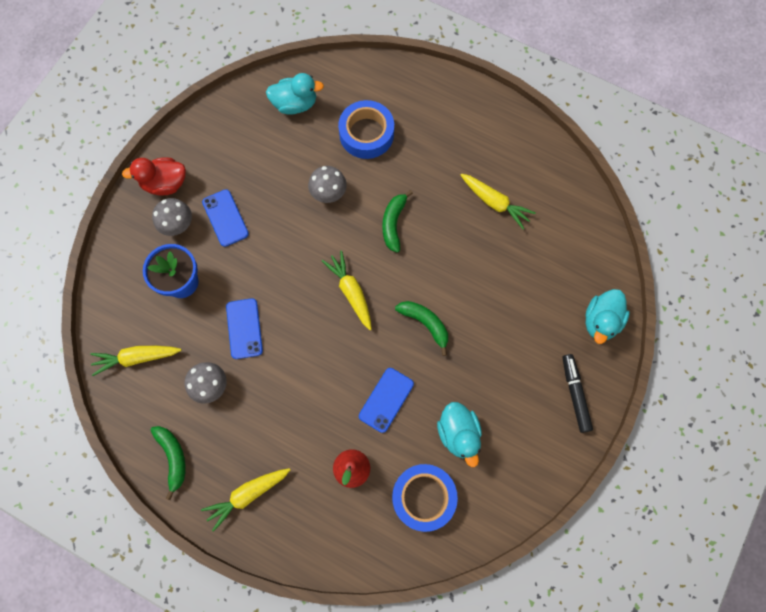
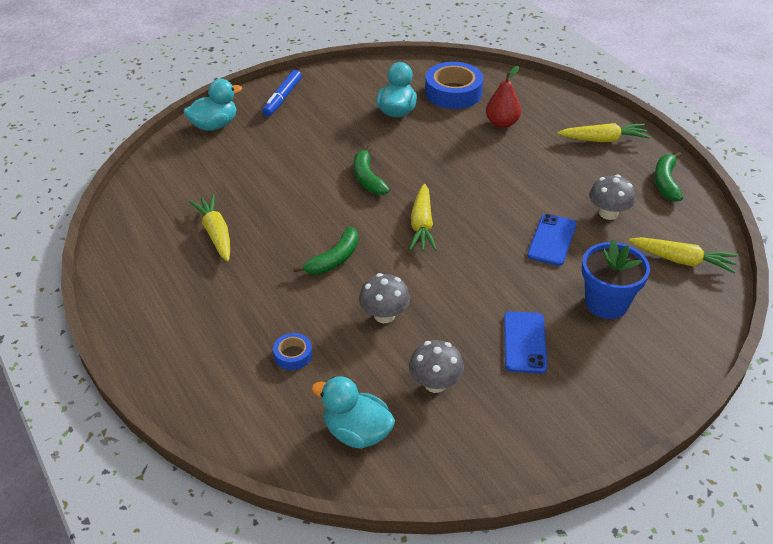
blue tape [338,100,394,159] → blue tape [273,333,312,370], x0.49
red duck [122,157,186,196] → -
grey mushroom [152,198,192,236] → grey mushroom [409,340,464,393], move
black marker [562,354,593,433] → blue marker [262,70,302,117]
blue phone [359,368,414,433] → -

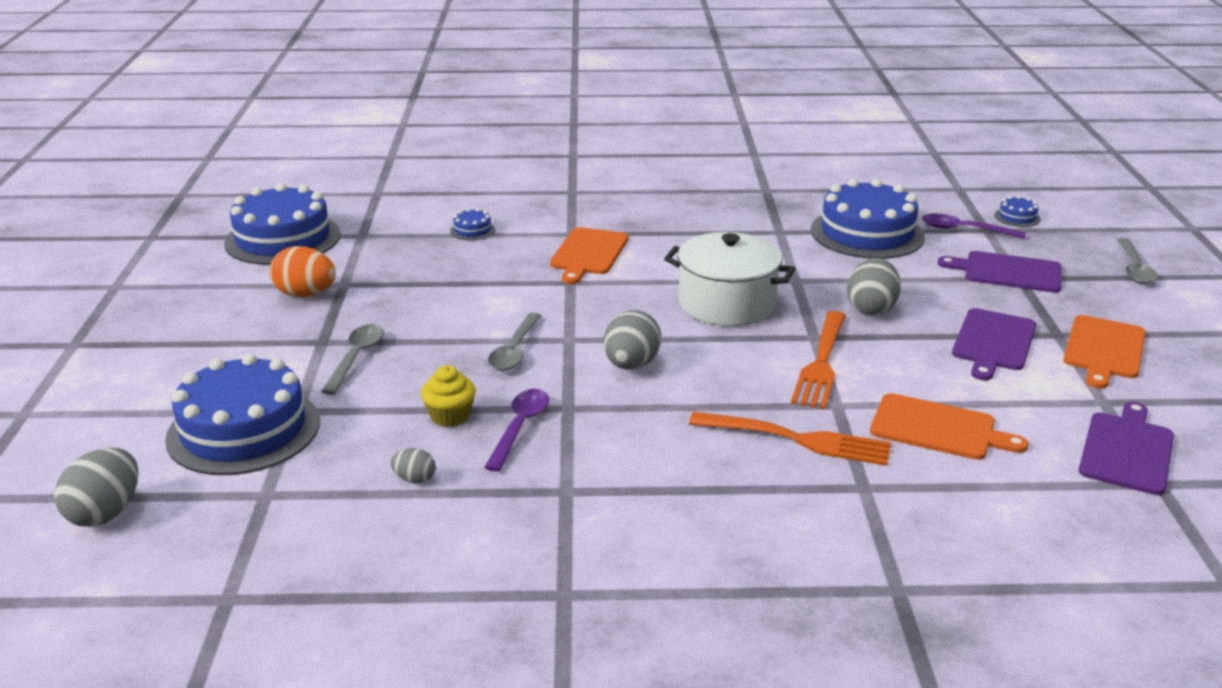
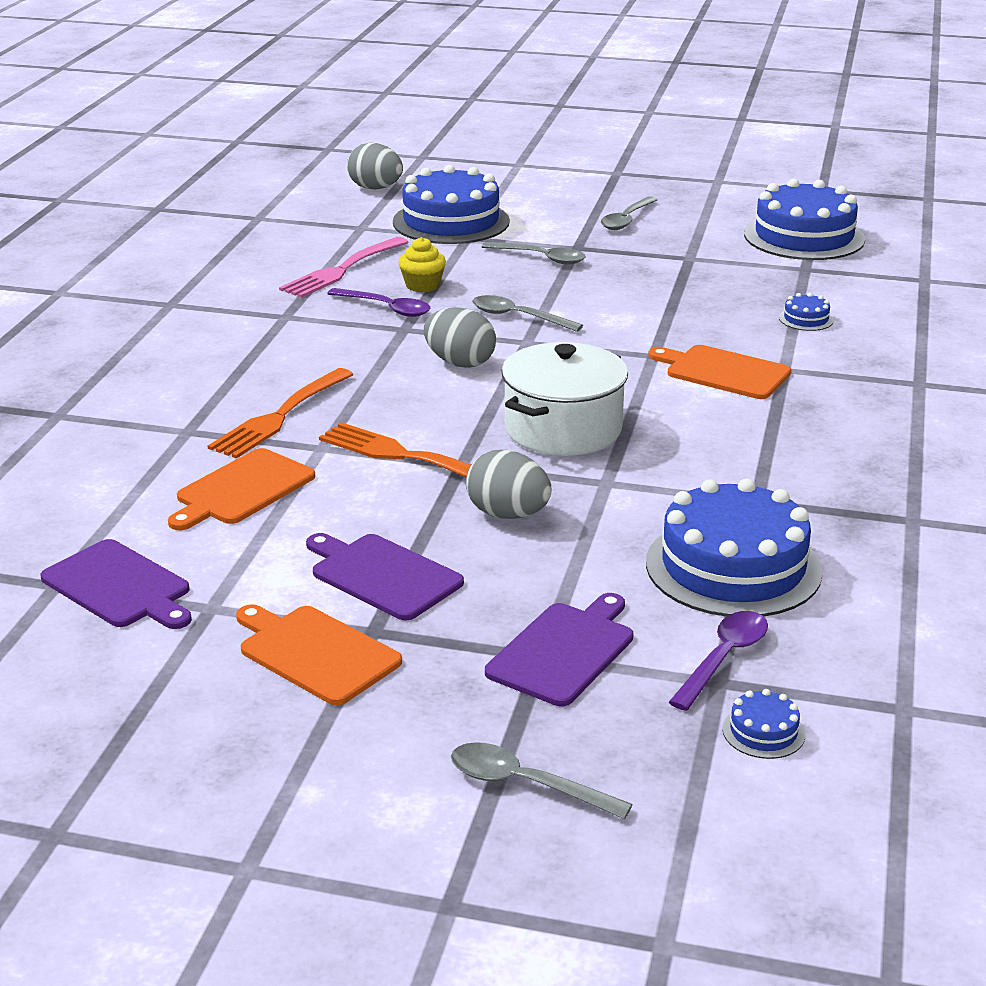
orange egg [270,246,336,297] → -
grey egg [390,448,436,483] → pink fork [279,237,409,298]
- → grey spoon [601,196,658,230]

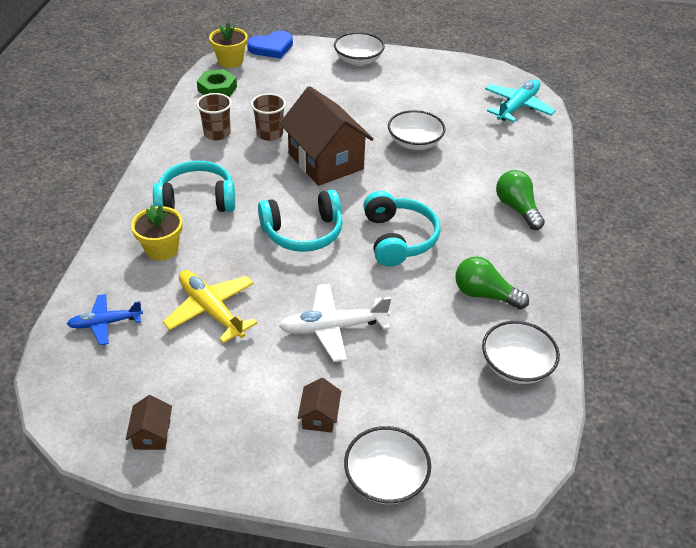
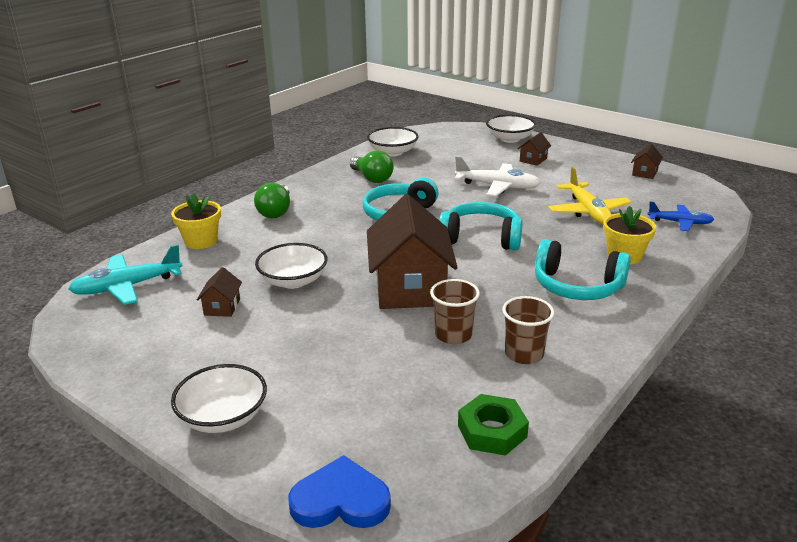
yellow flower pot [209,23,248,68] → yellow flower pot [171,193,221,249], move
- → brown house [197,267,242,317]

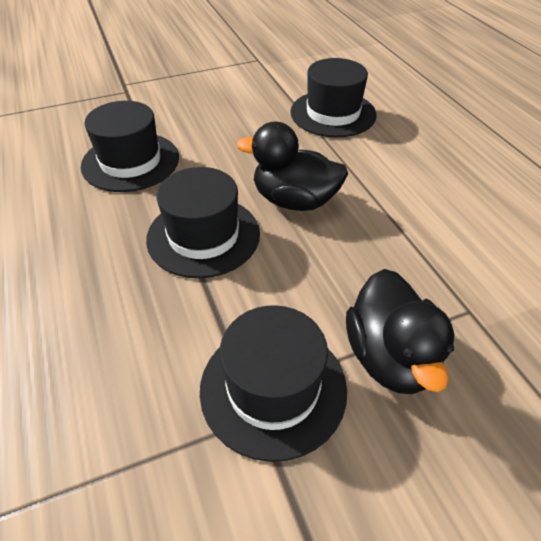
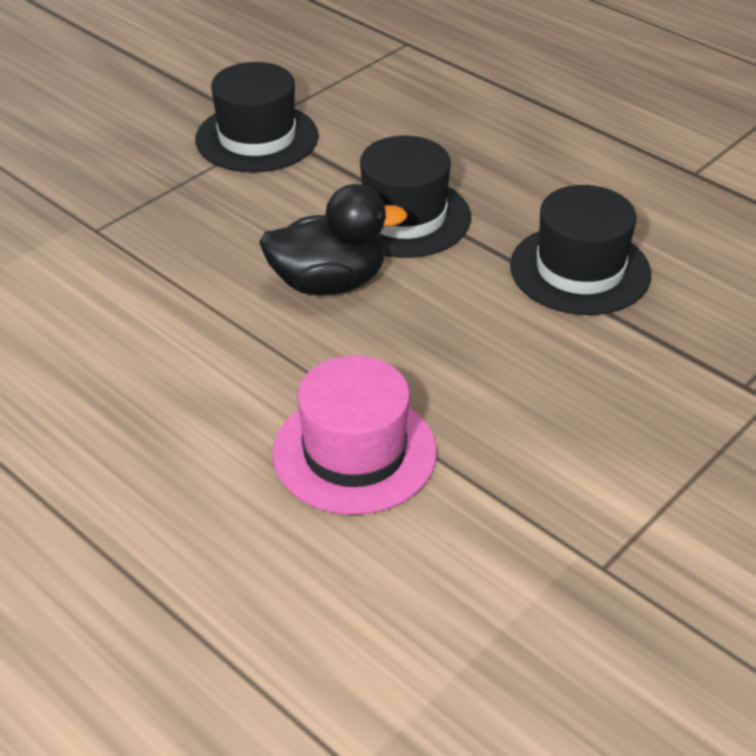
black hat [290,58,377,137] → pink hat [272,355,437,515]
black duck [346,269,455,394] → -

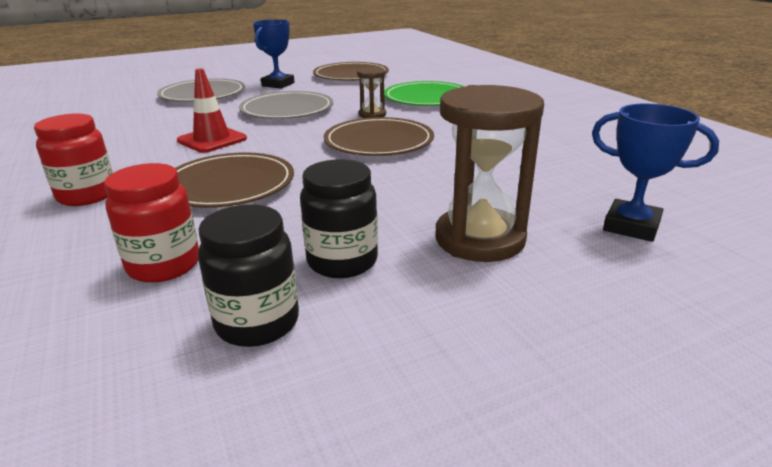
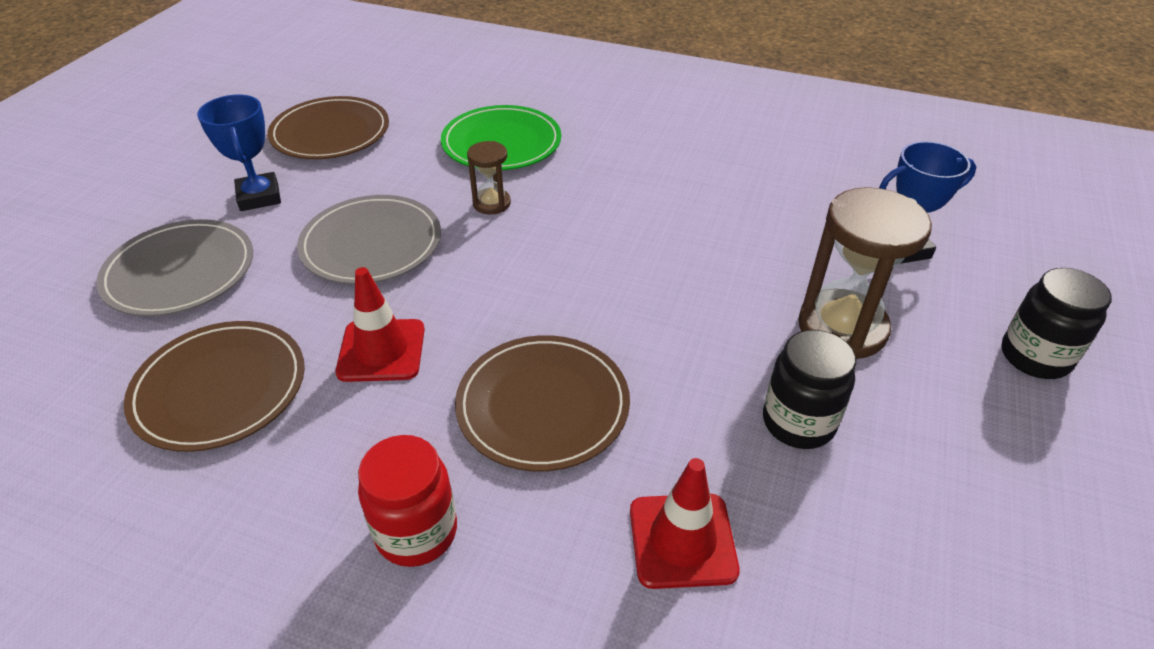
brown plate [324,117,434,156] → brown plate [124,321,305,452], move
red jar [104,163,199,283] → red traffic cone [630,458,740,589]
black jar [198,204,299,347] → black jar [1001,268,1112,379], move

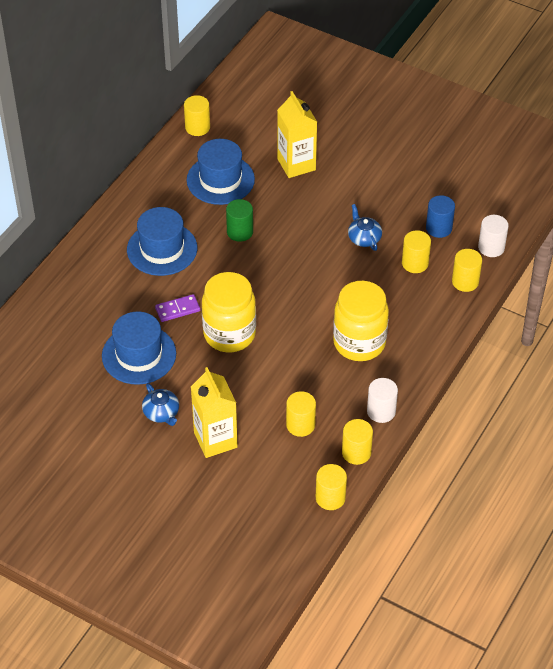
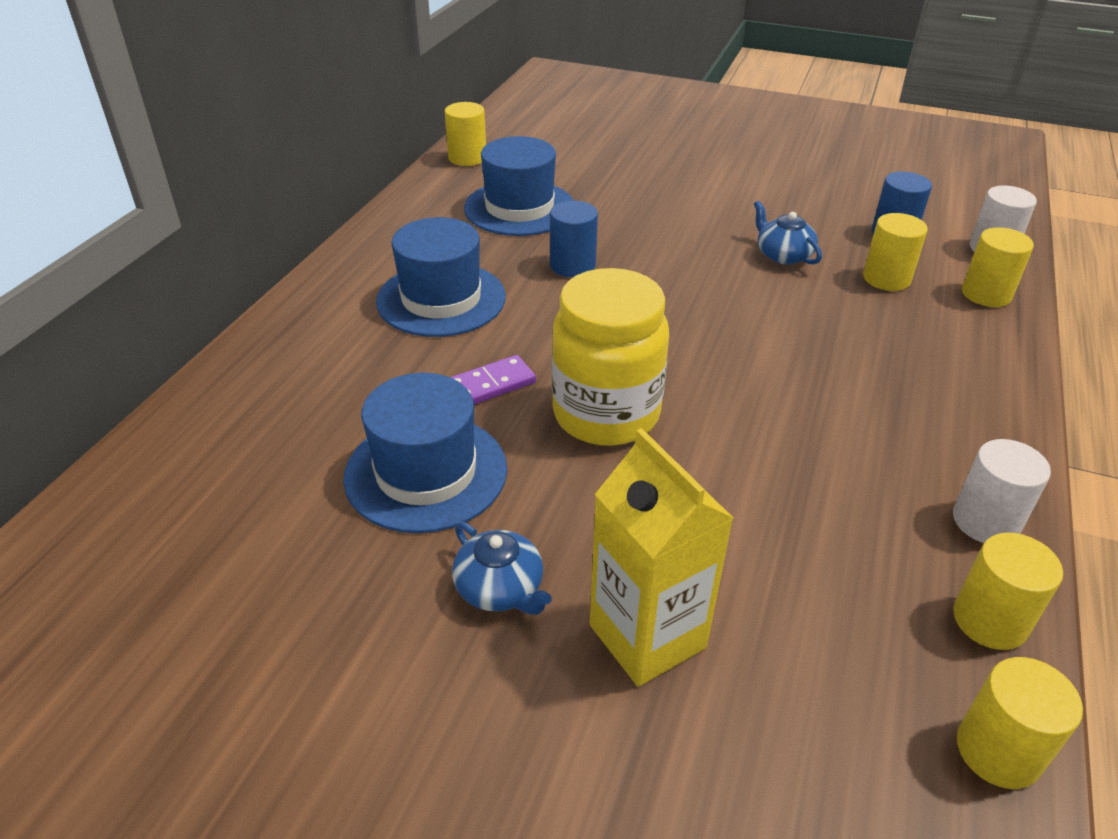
yellow carton [277,91,317,178] → -
green cylinder [226,199,253,242] → blue cylinder [550,201,598,277]
yellow jar [333,281,389,361] → -
yellow cylinder [286,391,316,437] → -

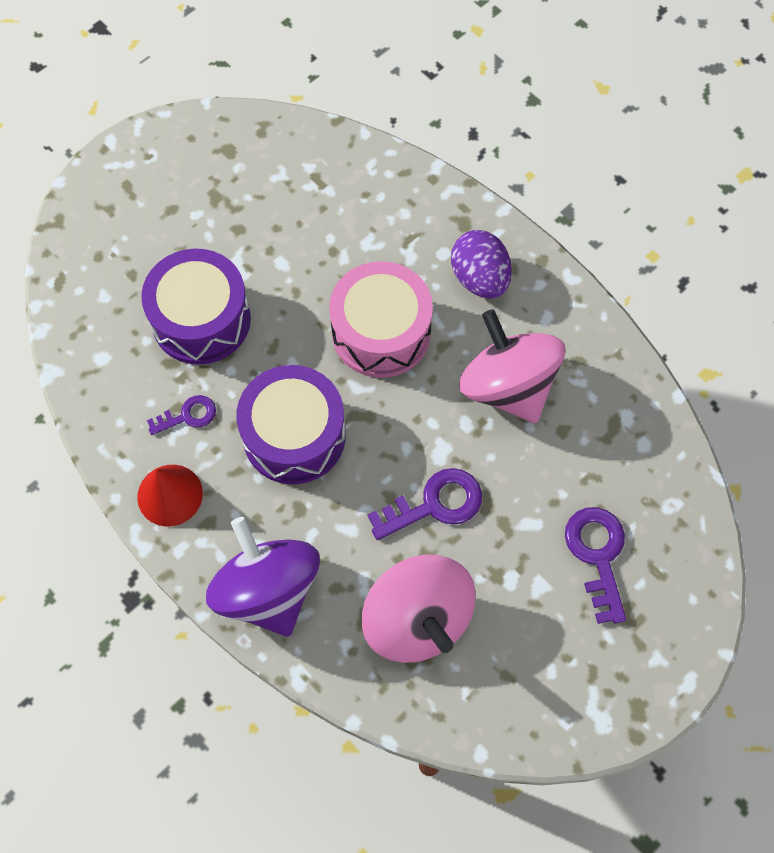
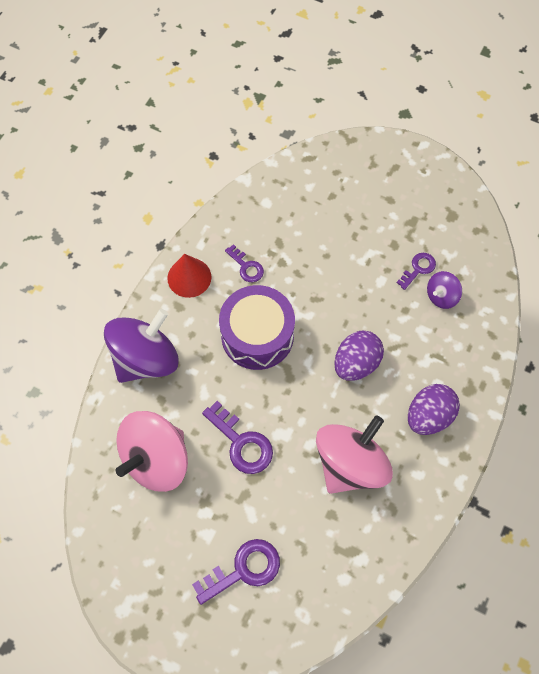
purple drum [141,249,251,365] → -
pink drum [329,261,433,378] → purple egg [334,331,384,381]
- → purple key [397,253,436,290]
- → purple spinning top [427,271,462,309]

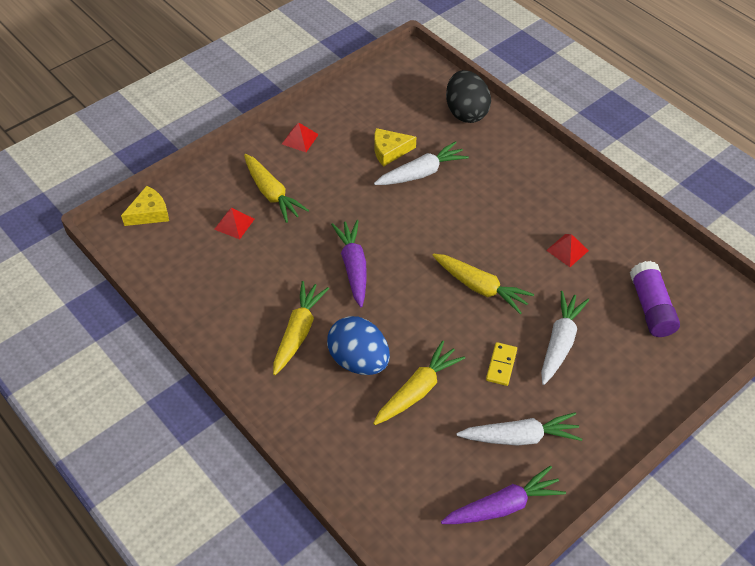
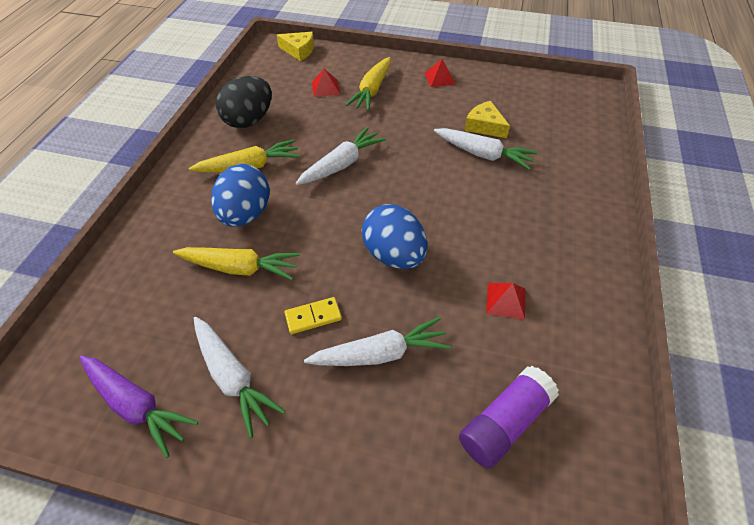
black egg [446,70,491,123] → black egg [216,76,272,128], move
purple carrot [331,220,366,307] → white carrot [296,127,386,185]
yellow carrot [432,254,534,314] → blue egg [362,204,427,269]

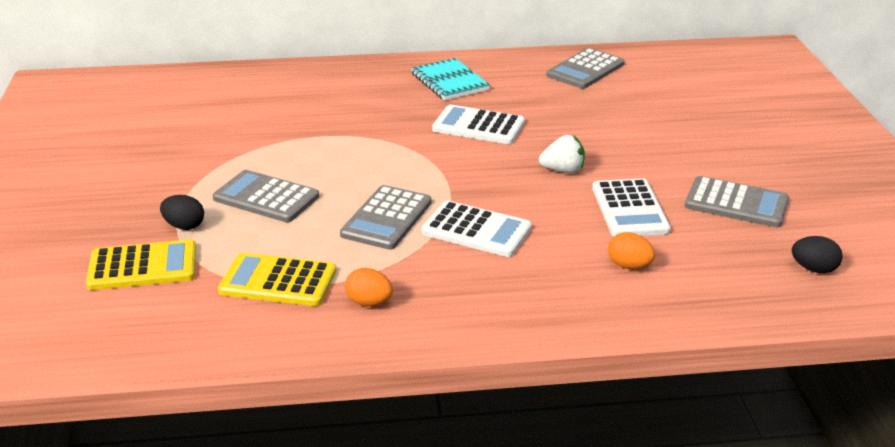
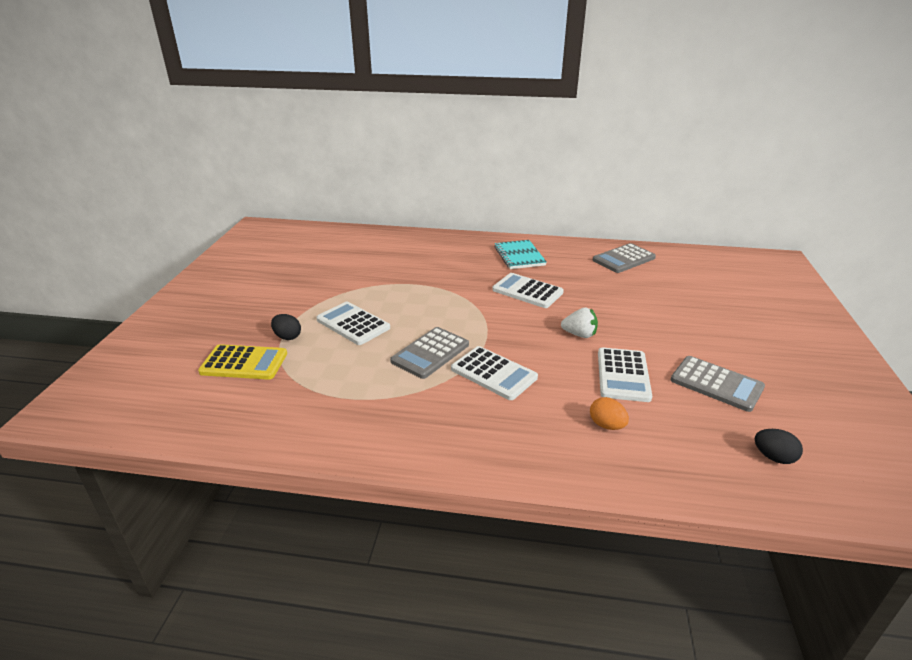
grey calculator [213,170,319,222] → white calculator [316,302,390,345]
yellow calculator [218,253,336,306] → -
orange egg [345,268,393,306] → -

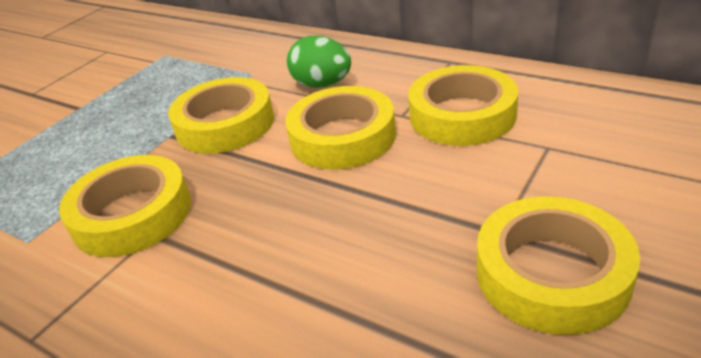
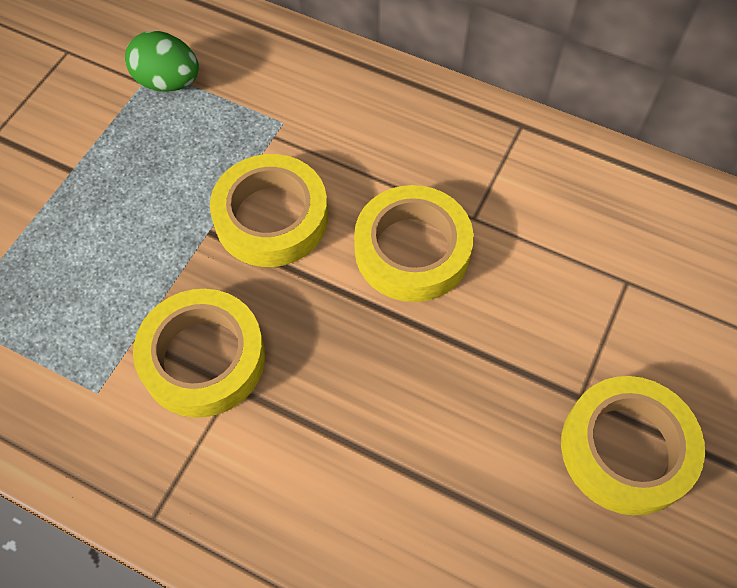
green egg [287,36,351,88] → green egg [125,31,199,92], move
yellow tape [408,65,518,146] → -

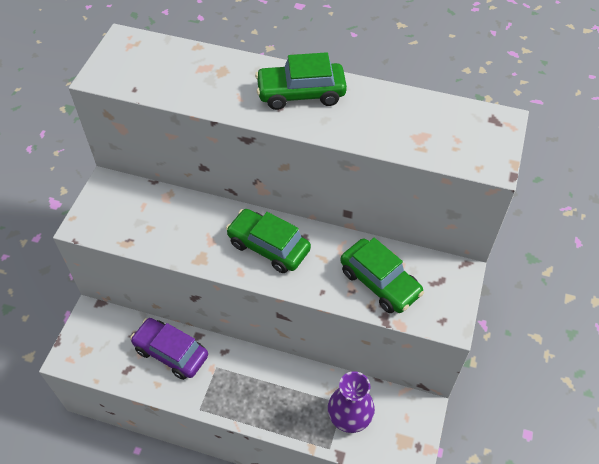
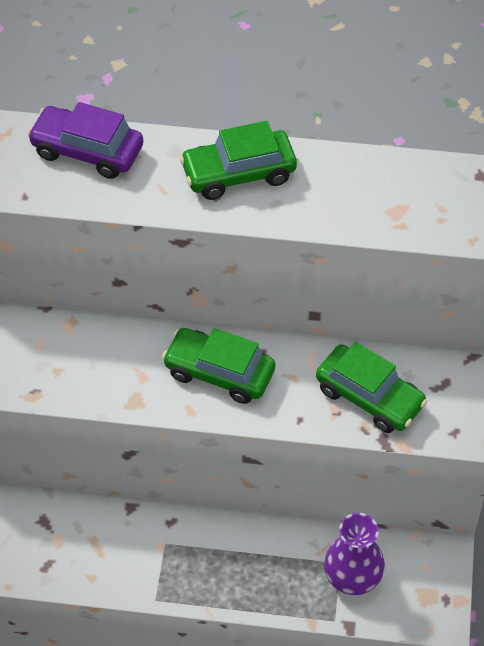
purple car [130,318,208,380] → purple car [27,102,143,179], move

